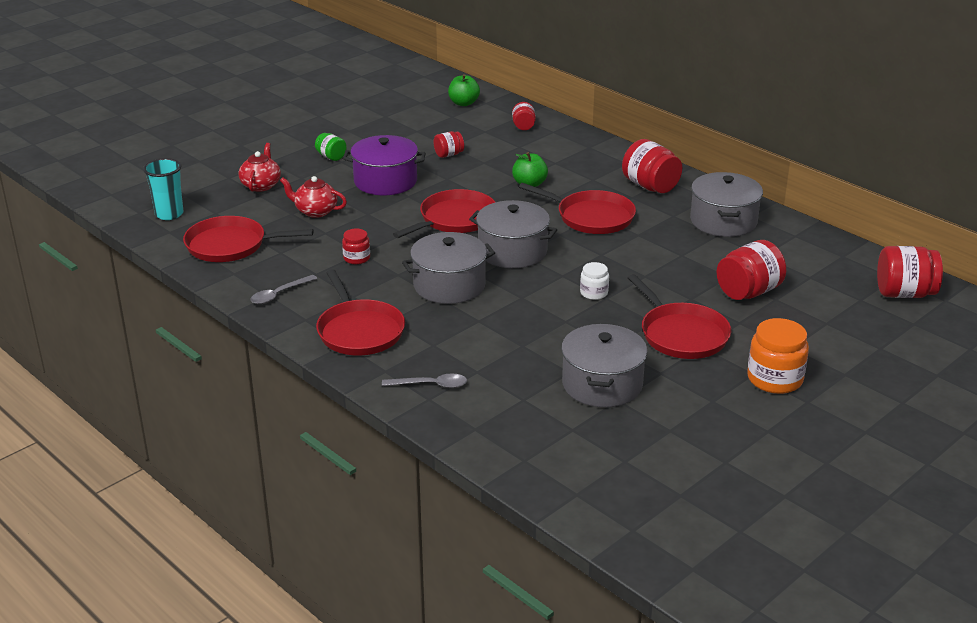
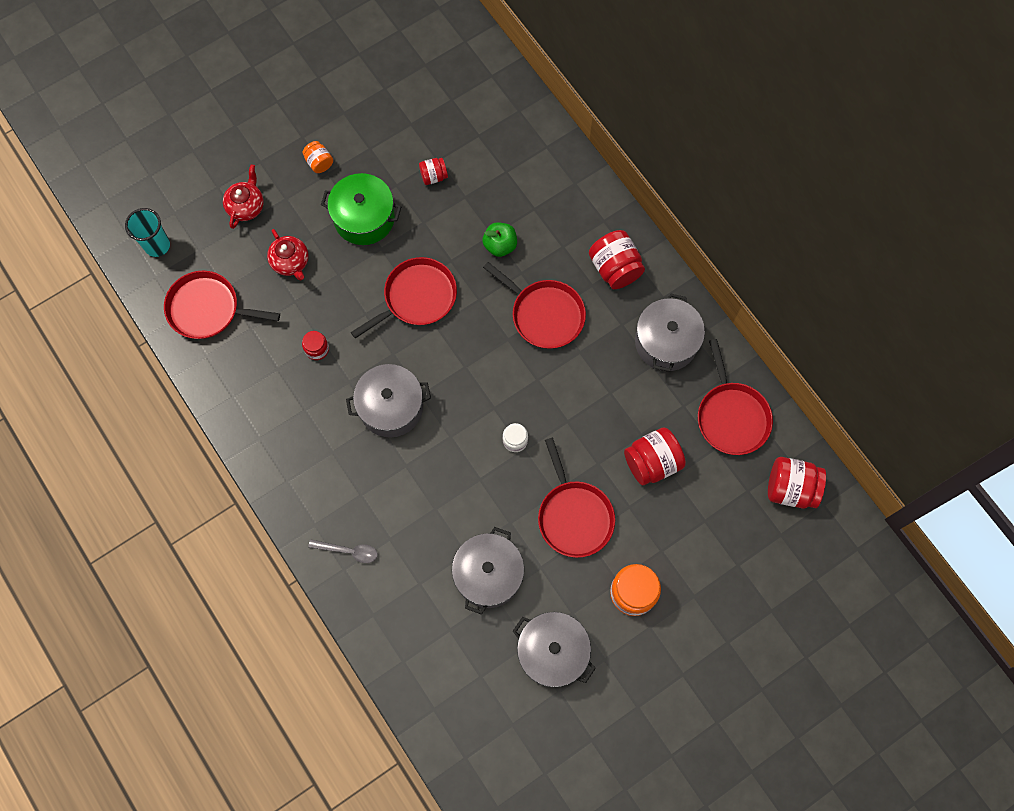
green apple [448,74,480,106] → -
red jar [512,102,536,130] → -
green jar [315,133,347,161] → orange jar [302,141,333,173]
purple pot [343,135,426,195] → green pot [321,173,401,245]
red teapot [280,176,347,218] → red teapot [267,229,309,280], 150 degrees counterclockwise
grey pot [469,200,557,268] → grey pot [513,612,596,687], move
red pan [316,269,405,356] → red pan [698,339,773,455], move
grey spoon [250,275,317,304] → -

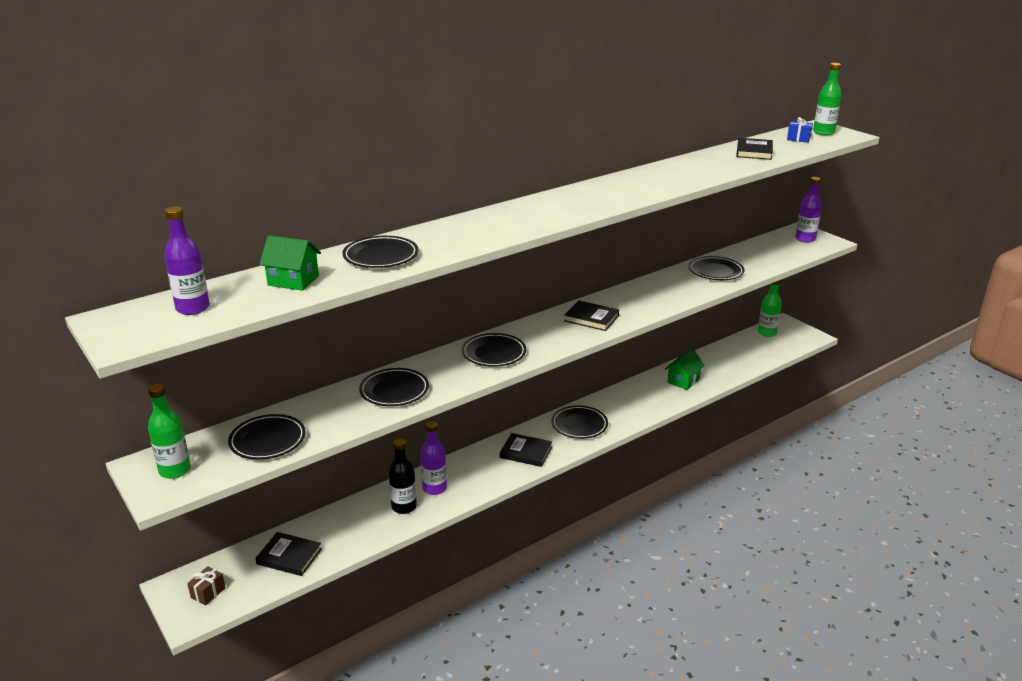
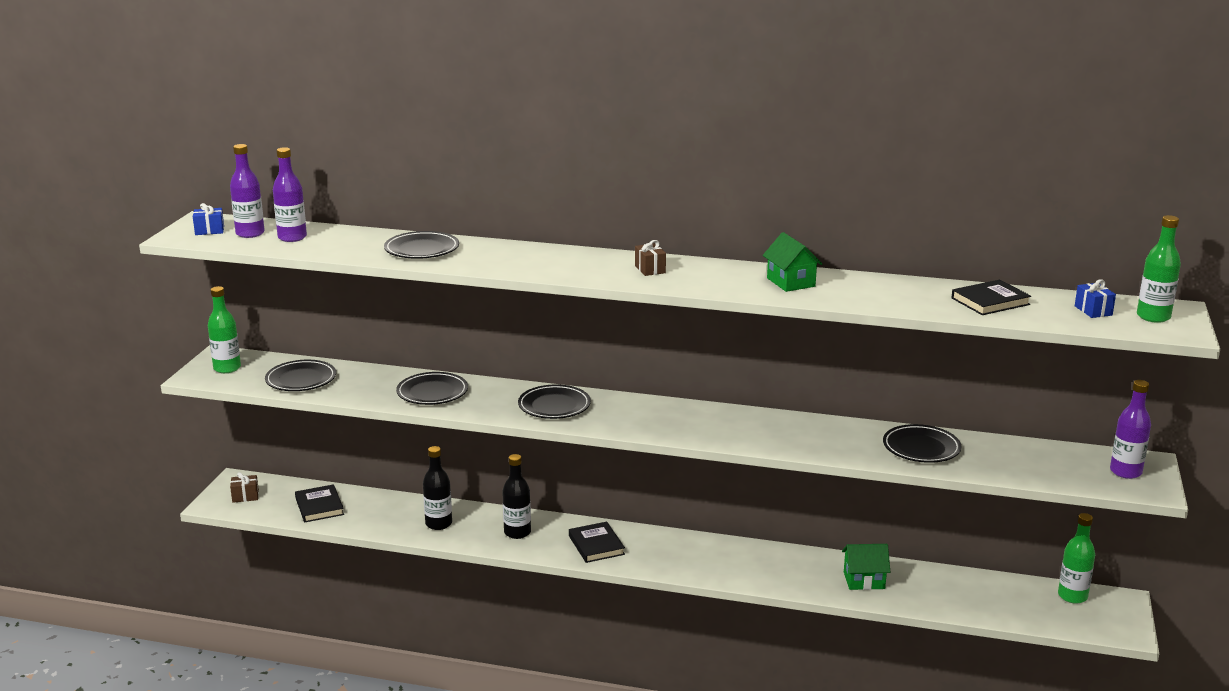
green house [259,235,321,291] → green house [763,232,822,292], move
black book [564,300,619,331] → -
black plate [551,405,608,439] → -
purple bottle [420,421,447,495] → purple bottle [273,147,307,242], move
- → blue gift [193,203,224,235]
- → brown gift [635,240,666,276]
- → black bottle [502,454,531,539]

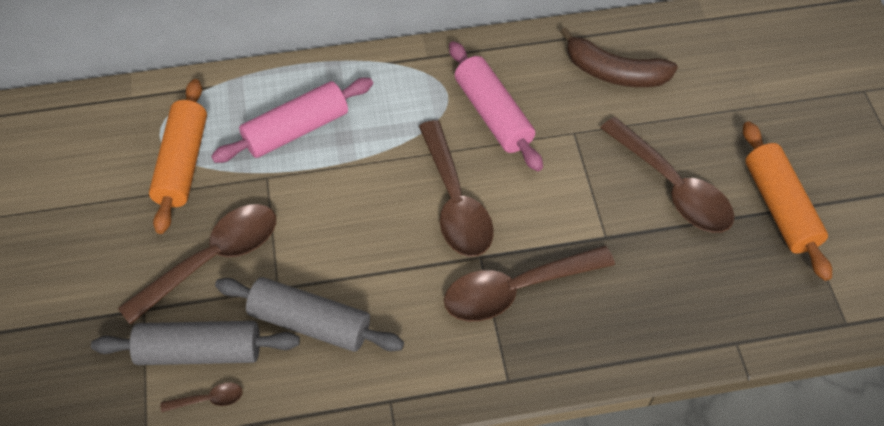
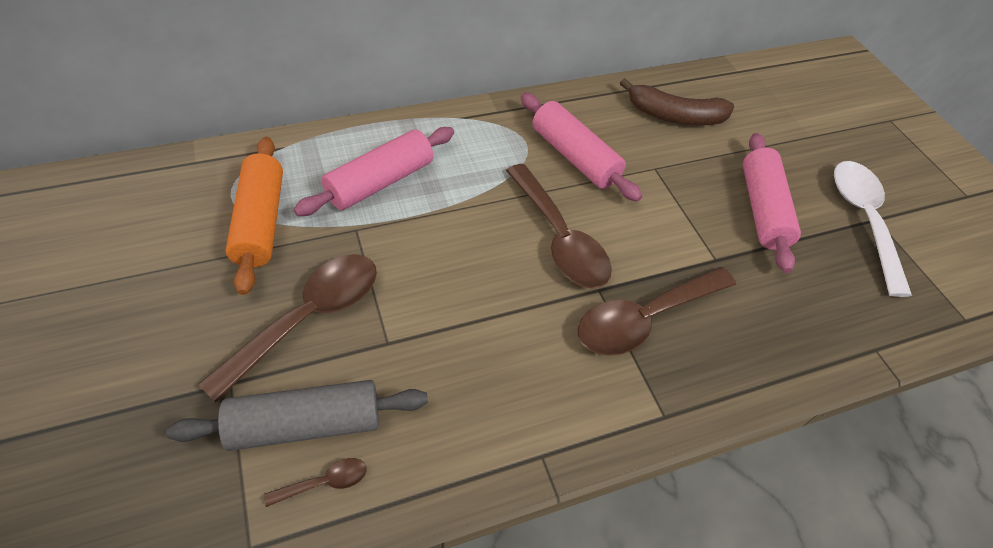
brown spoon [601,117,734,233] → pink rolling pin [743,133,801,273]
orange rolling pin [743,121,832,281] → white spoon [834,161,912,297]
grey rolling pin [215,277,404,352] → -

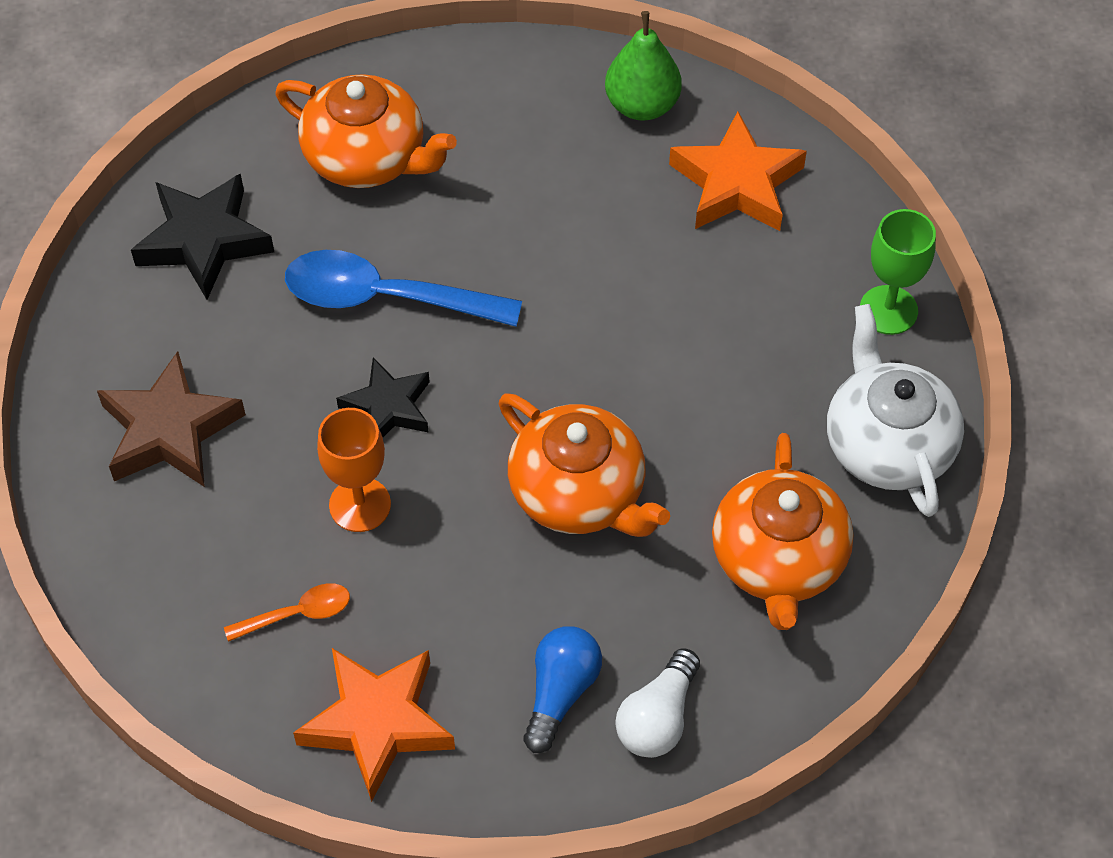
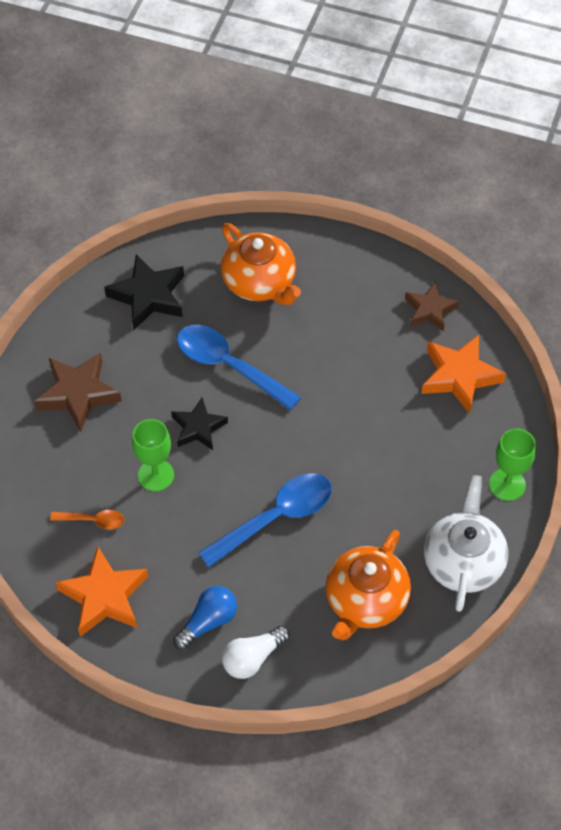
green pear [605,11,682,121] → brown star [405,282,459,332]
orange teapot [499,393,670,537] → blue spoon [198,473,332,567]
orange goblet [317,408,391,532] → green goblet [132,419,174,491]

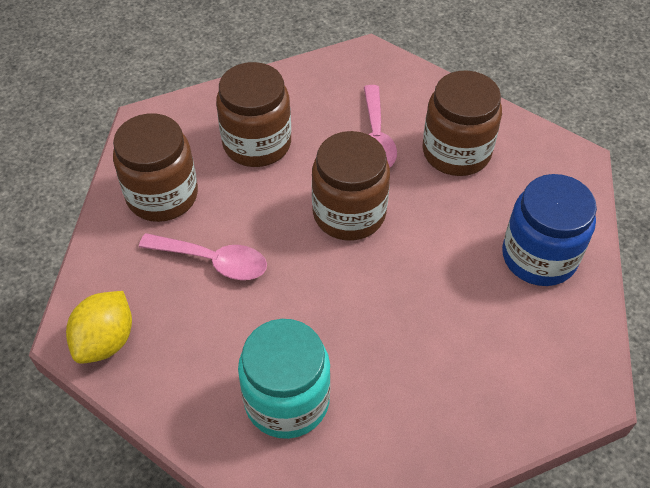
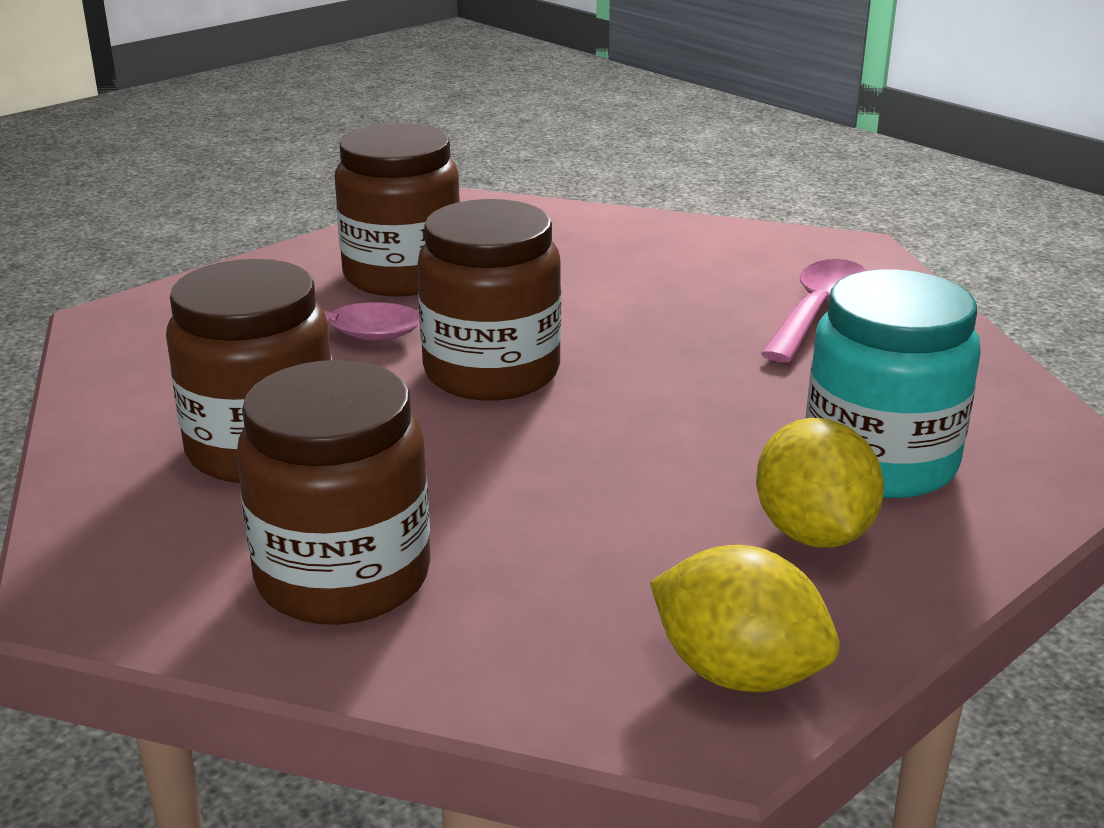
blue jar [502,174,597,286] → -
pink spoon [139,233,267,280] → pink spoon [761,259,866,362], move
- → yellow lemon [756,418,884,548]

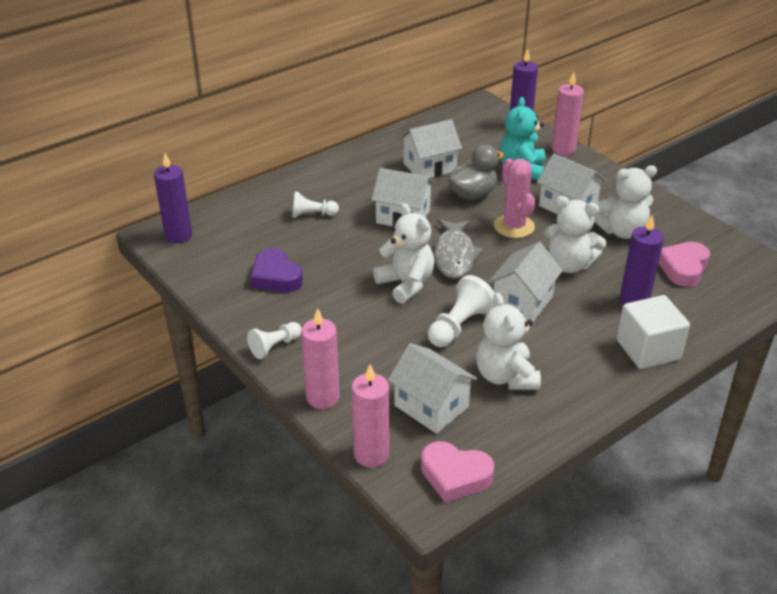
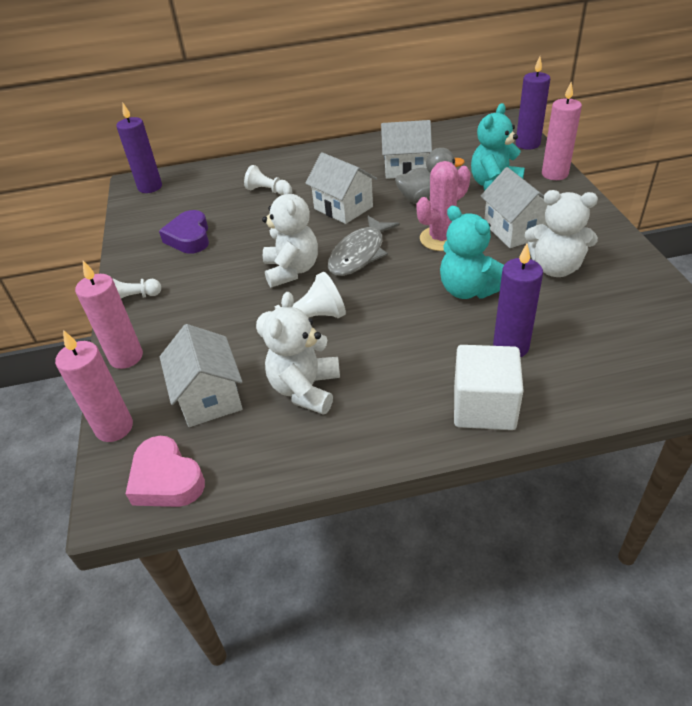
pink cactus [494,159,535,238] → pink cactus [417,161,471,251], 45 degrees clockwise
white teddy bear [544,196,606,273] → turquoise teddy bear [440,206,504,299]
white house [488,242,563,322] → -
pink heart [659,242,710,287] → -

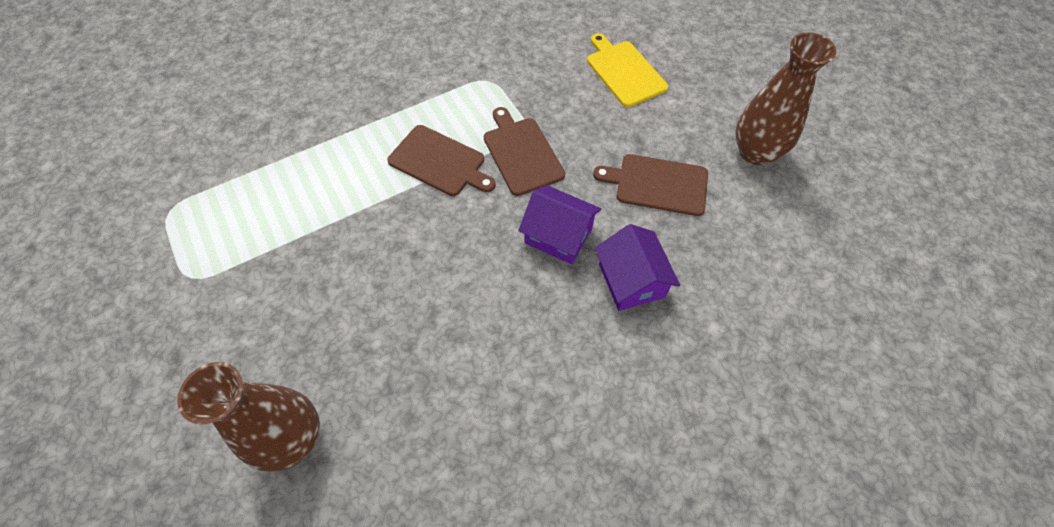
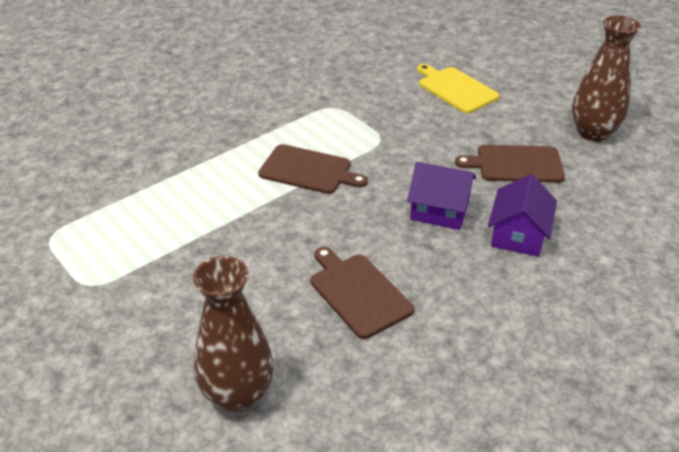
brown cutting board [484,107,565,196] → brown cutting board [311,247,414,339], move
purple house [595,224,680,311] → purple house [488,174,557,257], 45 degrees clockwise

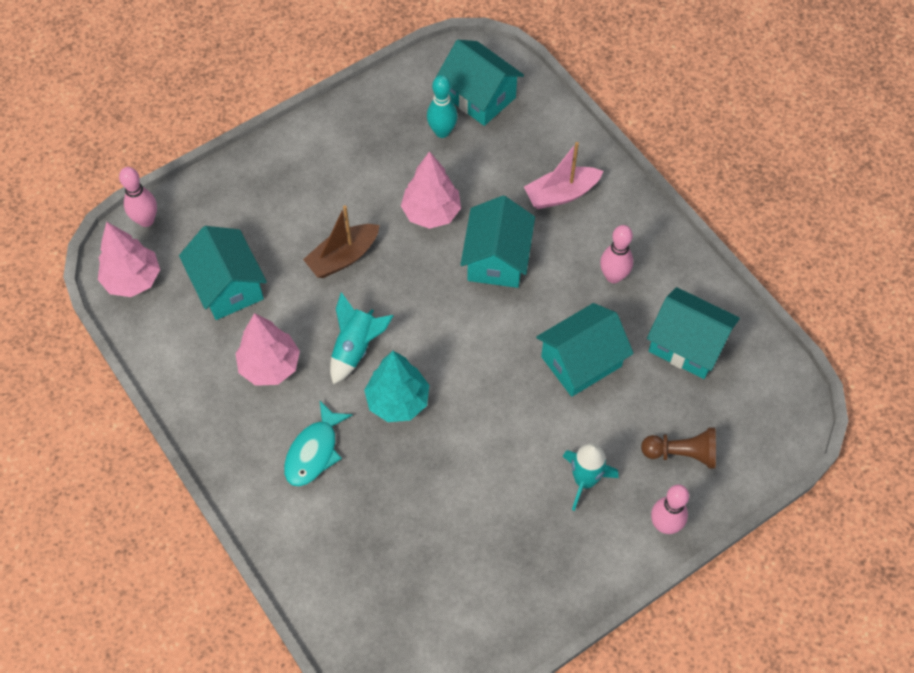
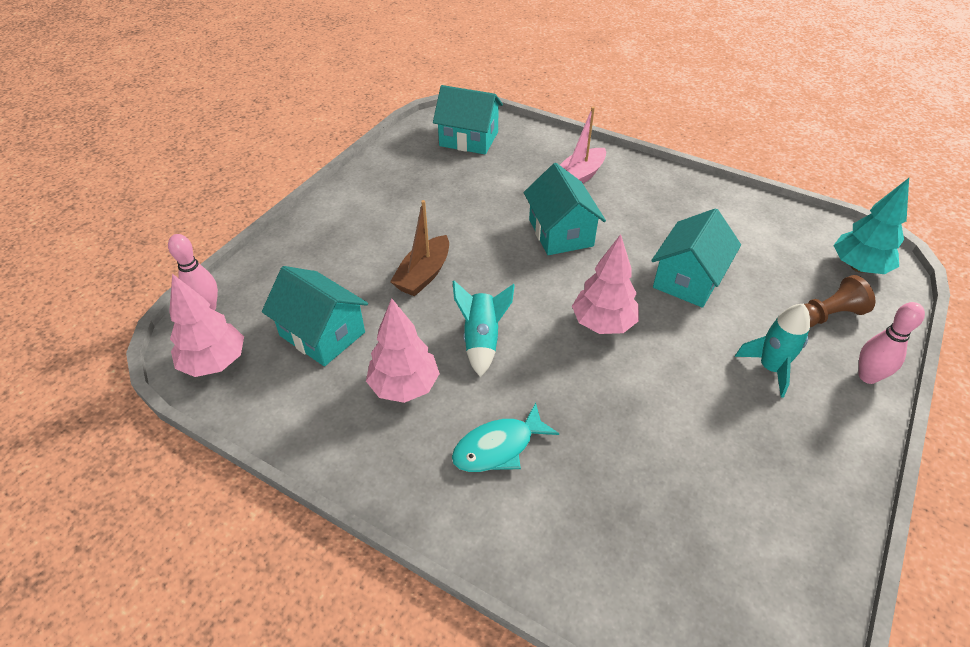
turquoise bowling pin [427,75,458,138] → -
pink tree [401,151,461,229] → pink tree [572,234,639,334], move
pink bowling pin [600,225,633,283] → -
turquoise house [647,287,740,379] → -
turquoise tree [364,351,429,422] → turquoise tree [833,178,909,274], move
turquoise fish [284,401,353,487] → turquoise fish [452,403,559,472], 60 degrees clockwise

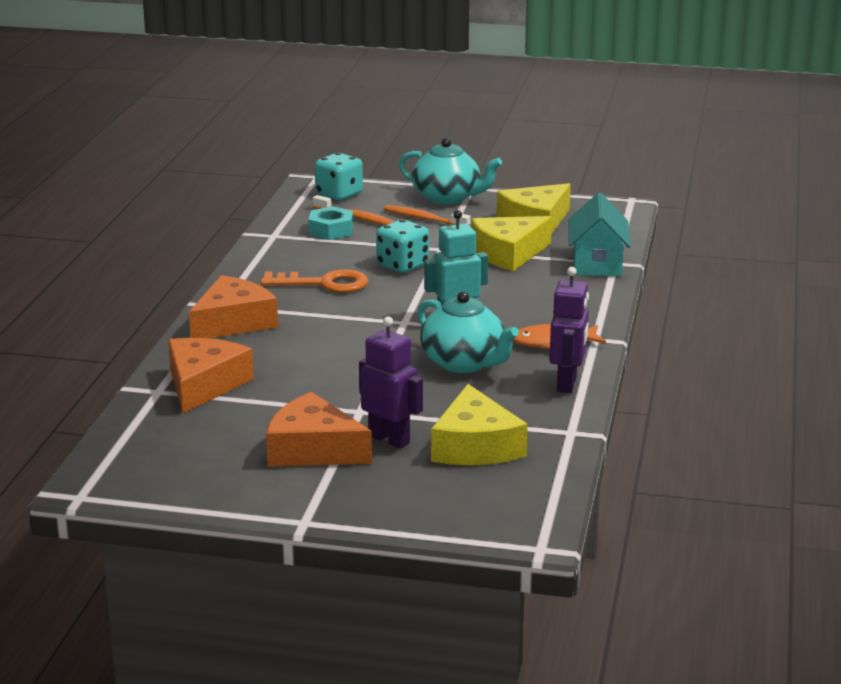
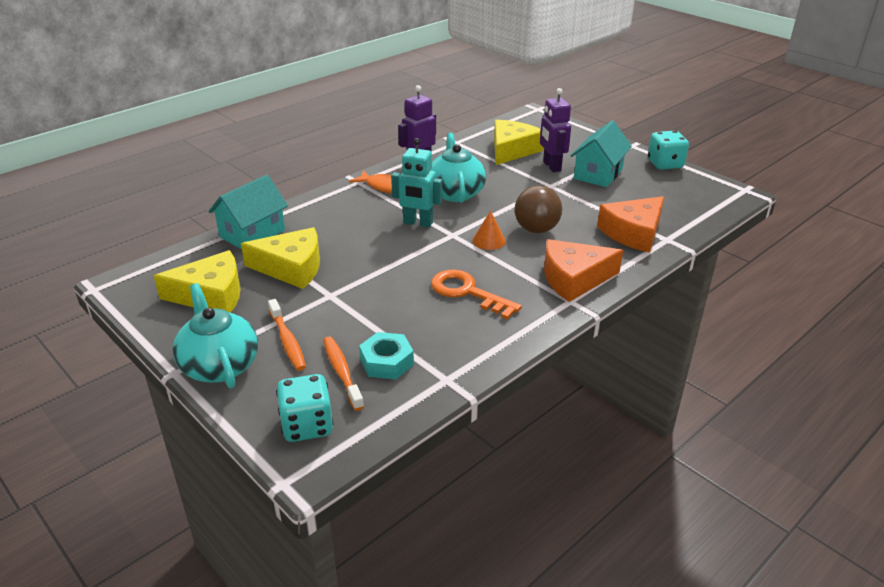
turquoise dice [376,219,429,273] → turquoise dice [648,131,689,170], move
orange cheese [266,392,372,467] → turquoise house [570,120,632,187]
- → brown ball [515,185,562,233]
- → orange cone [473,210,506,250]

